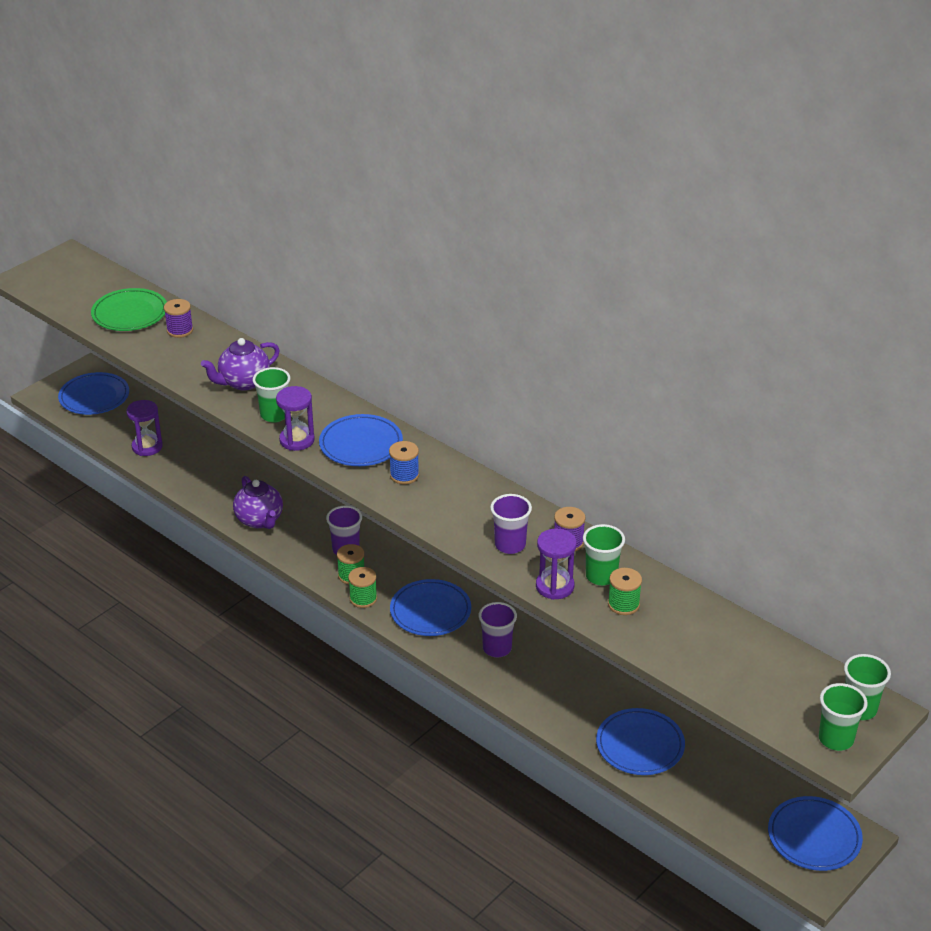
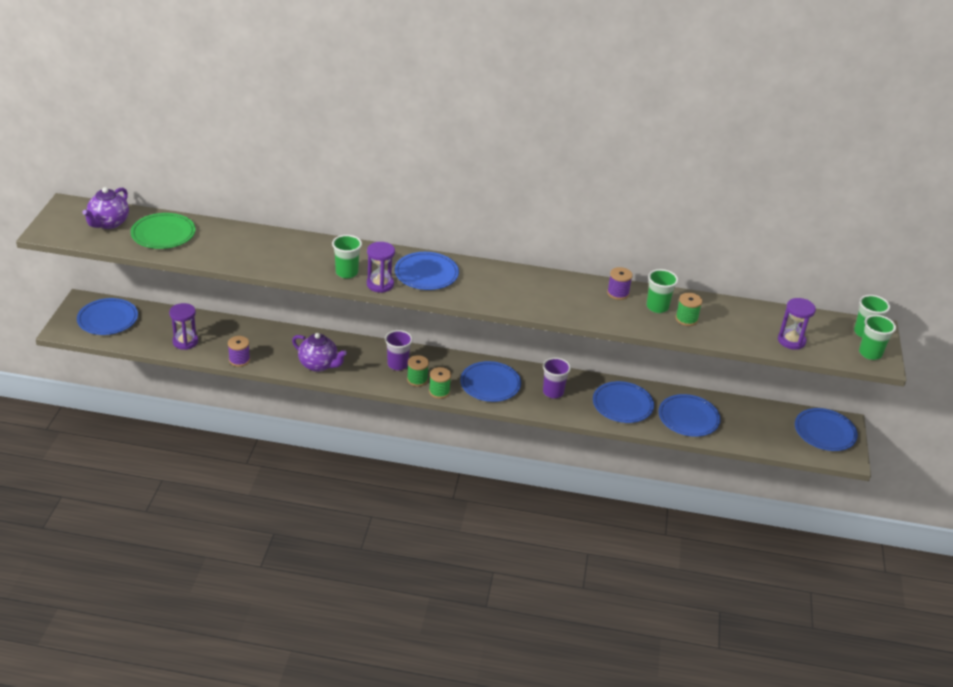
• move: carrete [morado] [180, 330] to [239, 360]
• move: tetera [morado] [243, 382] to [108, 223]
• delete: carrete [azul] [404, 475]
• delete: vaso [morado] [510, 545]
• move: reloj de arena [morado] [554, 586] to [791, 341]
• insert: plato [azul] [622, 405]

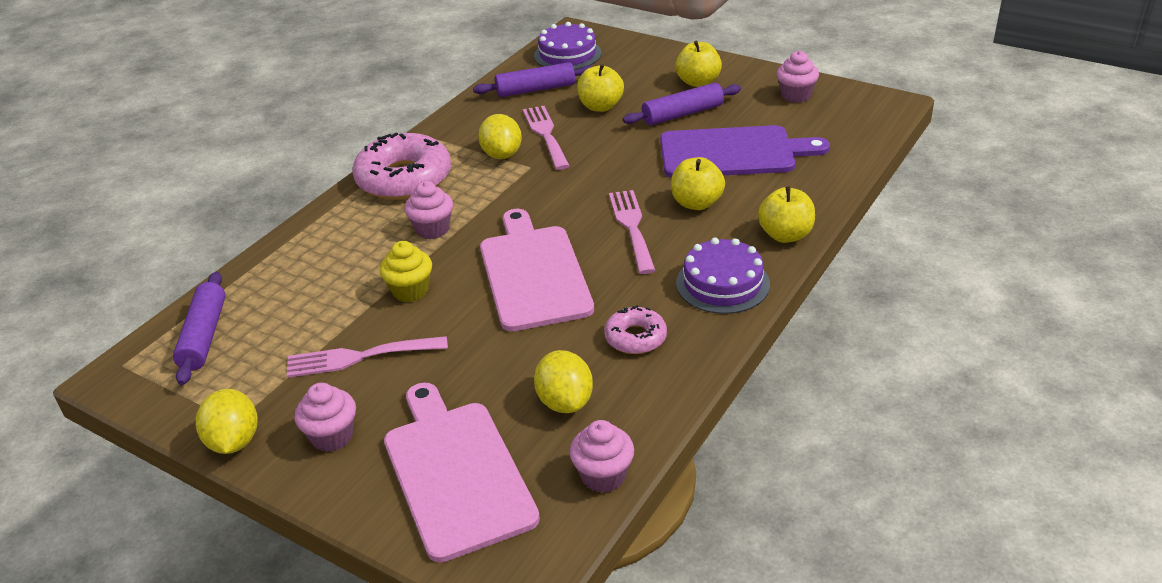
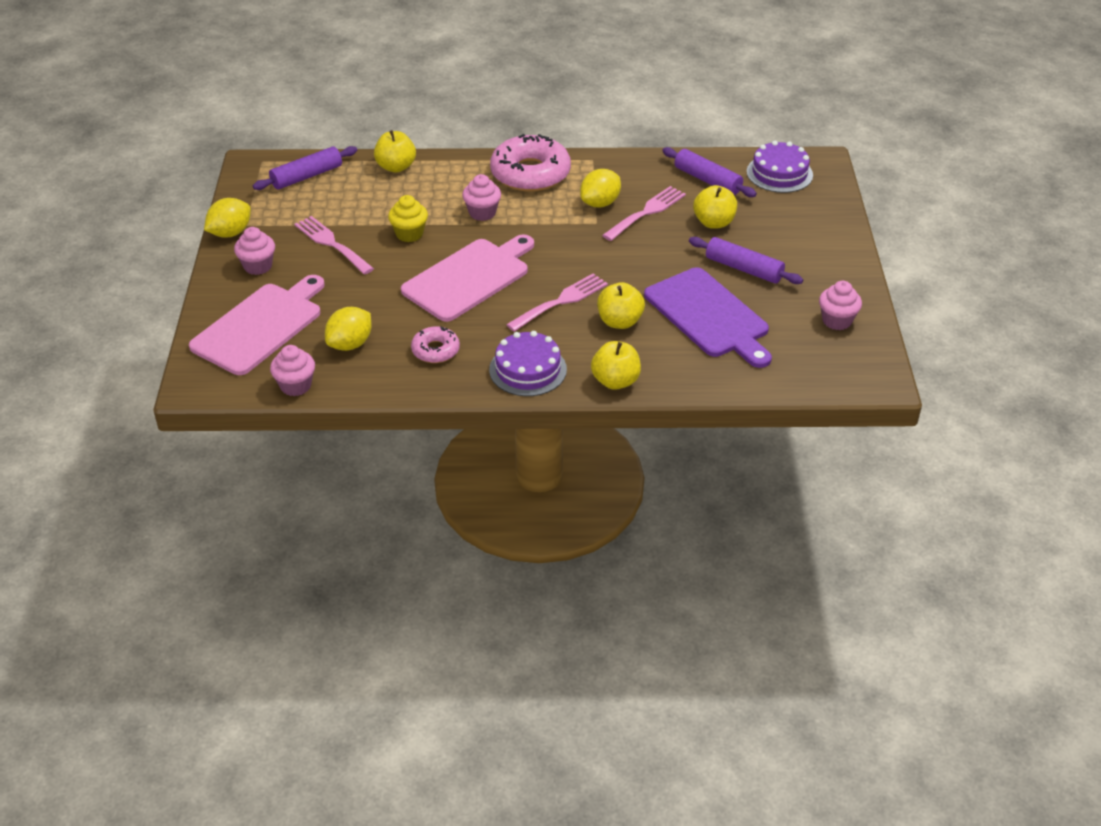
• move: manzana [amarillo] [698, 82] to [396, 167]

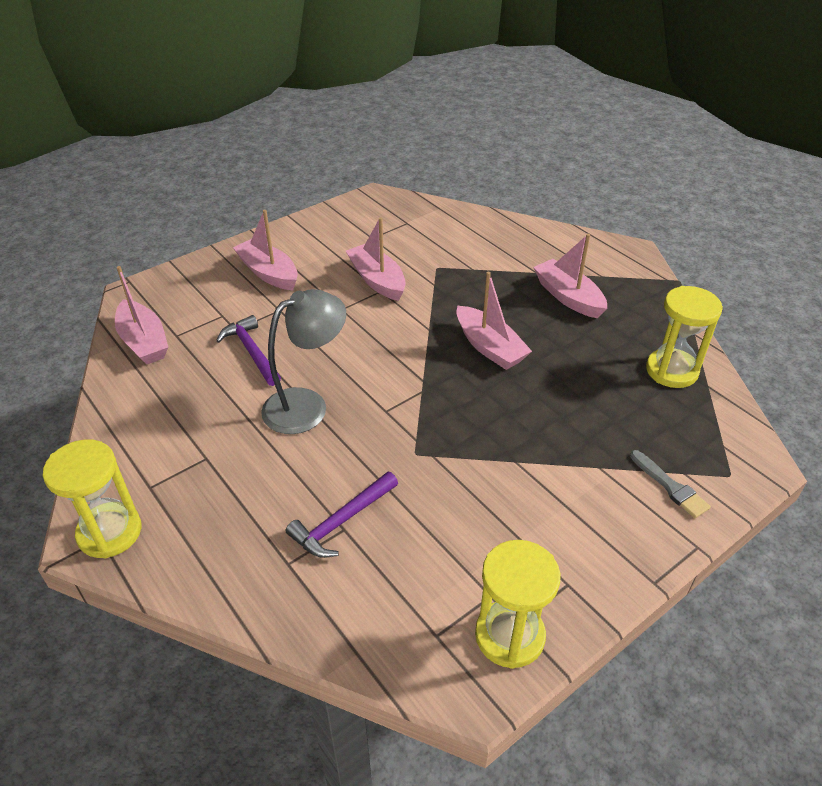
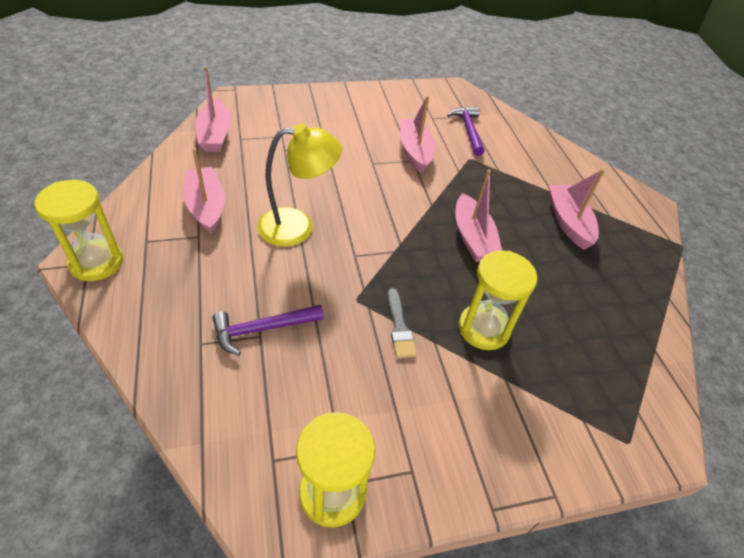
• move: barco [rosa] [268, 273] to [206, 207]
• move: reloj de arena [amarillo] [671, 371] to [483, 328]
• recolor: lámpara [gris] [307, 405] to lámpara [amarillo] [297, 226]
• move: martillo [morado] [252, 351] to [468, 130]
• move: pincel [gris] [670, 487] to [399, 327]

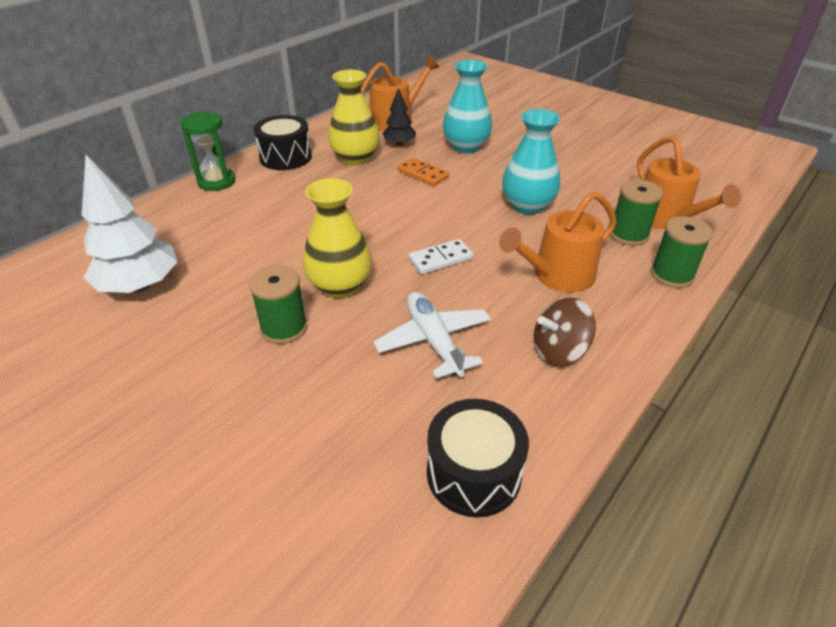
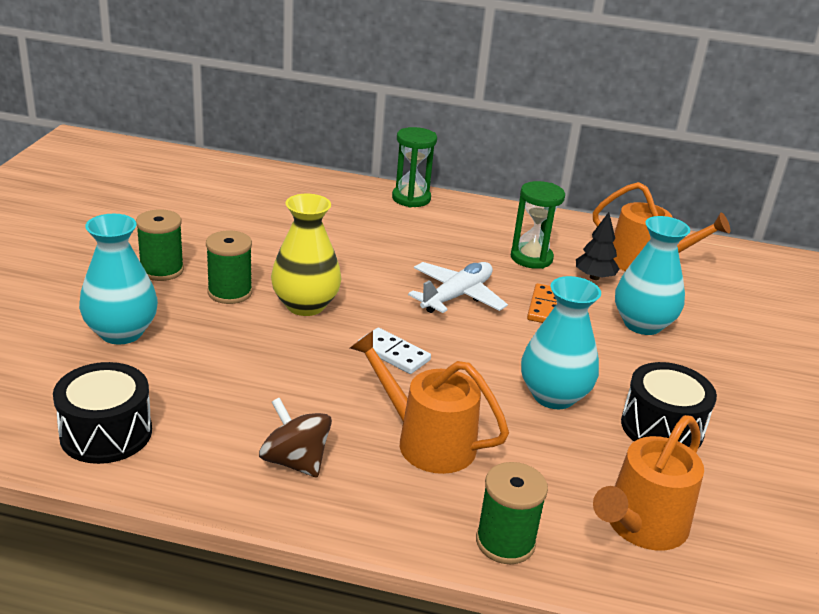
• replace: florero [amarillo] [355, 158] to reloj de arena [verde] [531, 258]
• move: tambor [negro] [285, 157] to [662, 427]
• delete: árbol [blanco] [140, 285]
• move: carrete [verde] [628, 235] to [162, 270]
• move: avión [blanco] [434, 341] to [457, 296]
• insert: florero [turquesa] [121, 332]

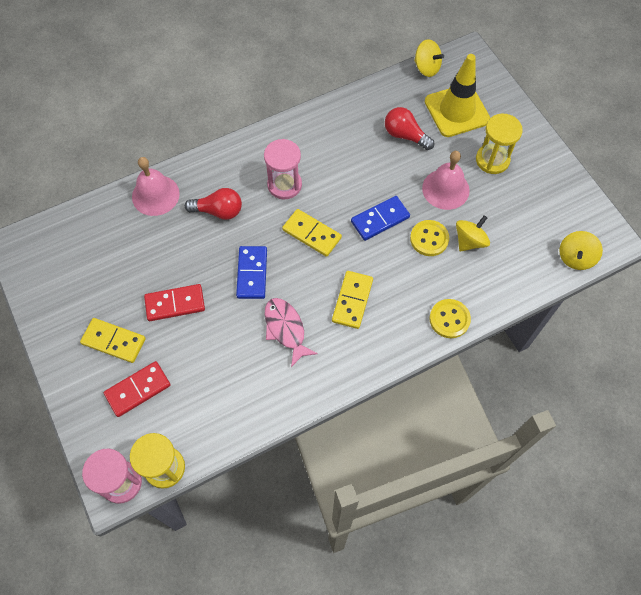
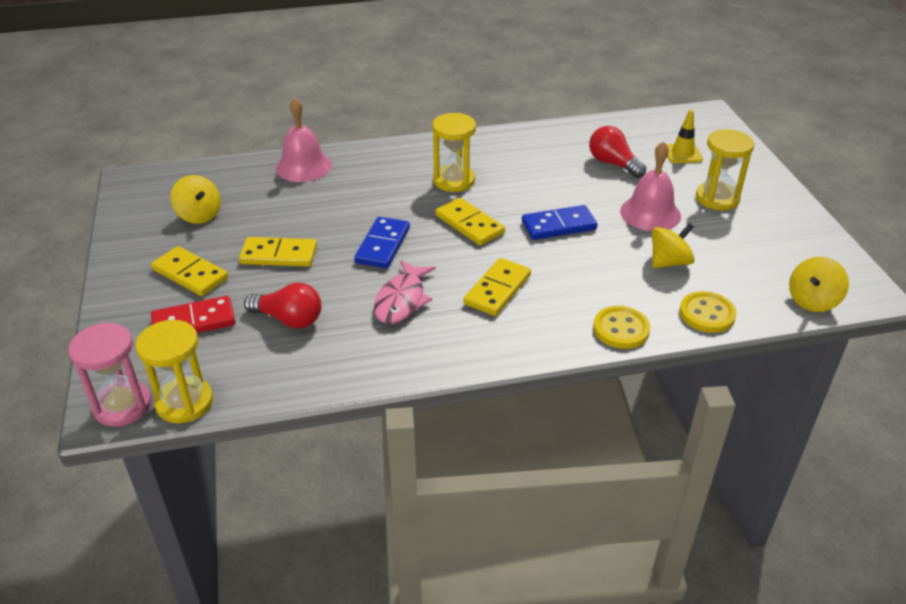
• move: peonza [amarillo] [426, 68] to [199, 215]
• resize: cono de tráfico [amarillo] [457, 111] = [682, 153] x0.52
• recolor: reloj de arena [rosa] [284, 185] to reloj de arena [amarillo] [454, 180]
• move: bombilla [rojo] [218, 211] to [289, 319]
• move: botón [amarillo] [429, 239] to [707, 314]
• recolor: ficha de dominó [rojo] [175, 304] to ficha de dominó [amarillo] [279, 255]
• rotate: pez [rosa] [285, 329] = [402, 300] 150 degrees counterclockwise

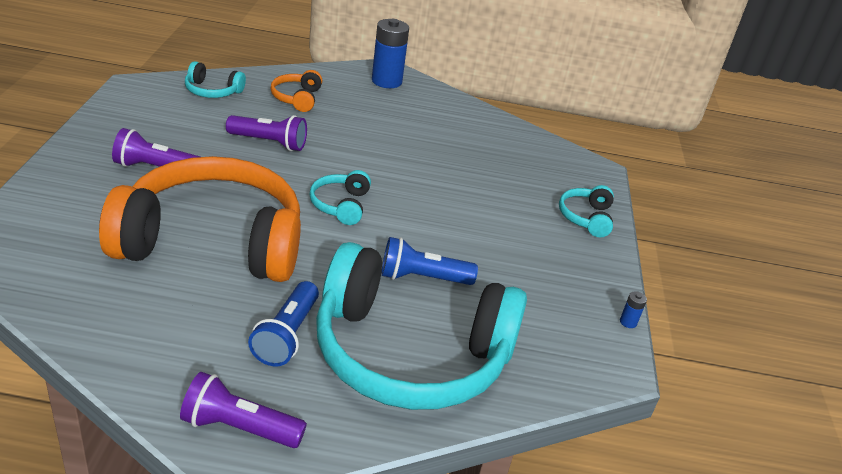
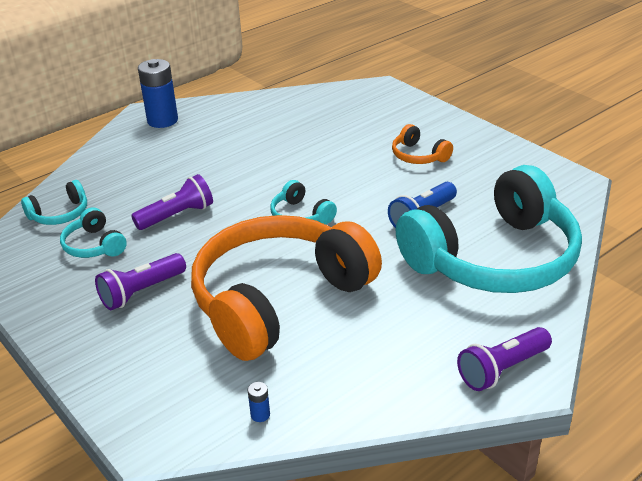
• move: auriculares [naranja] [297, 98] to [418, 156]
• move: auriculares [turquesa] [586, 218] to [94, 245]
• delete: lámpara de mano [azul] [287, 335]
• move: pila [azul] [628, 322] to [260, 414]

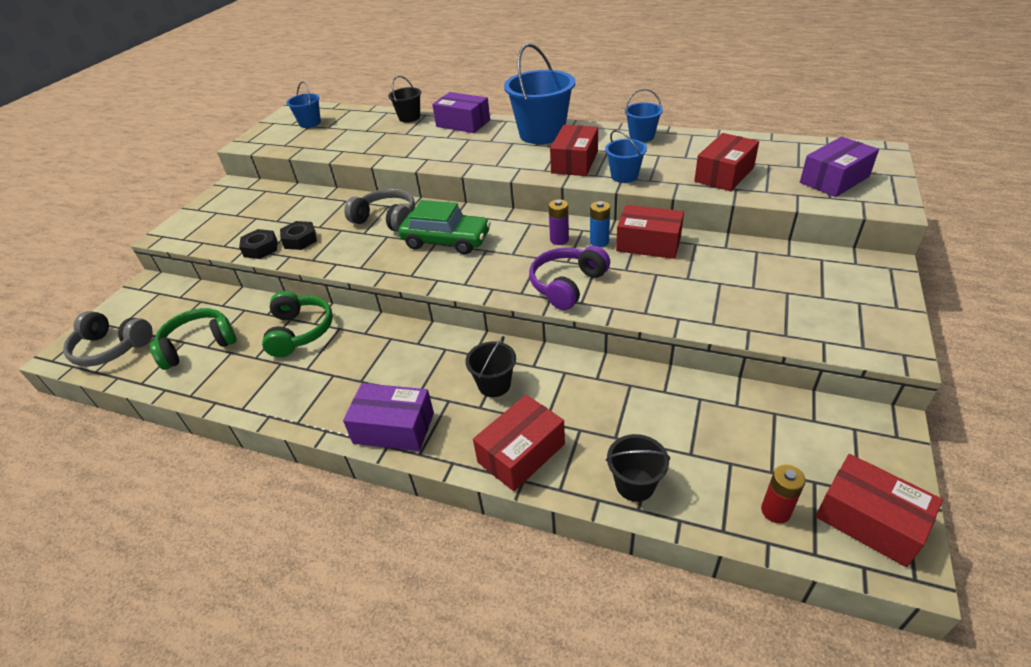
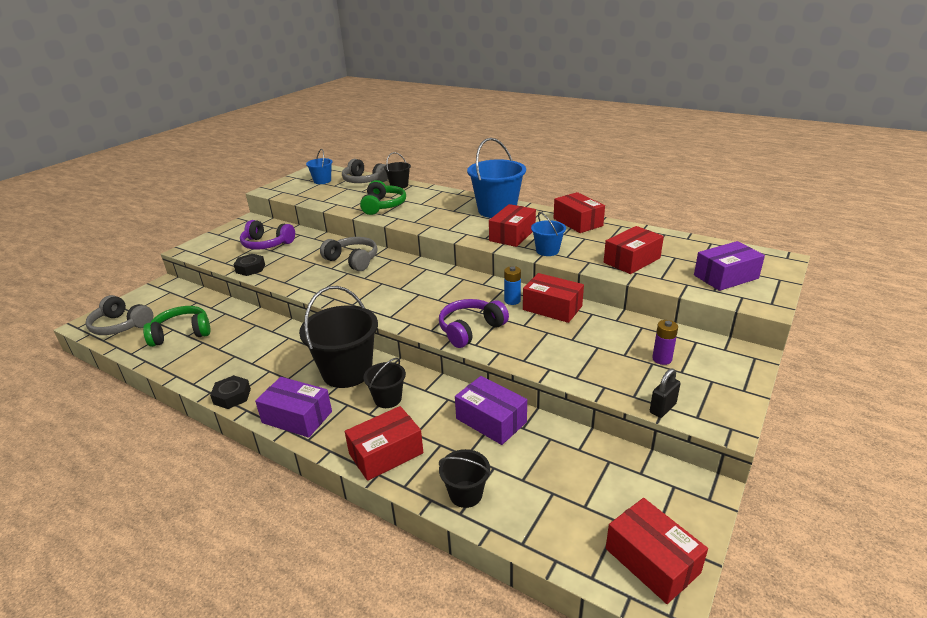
• replace: balde [azul] [641, 136] to caja [rojo] [577, 222]
• move: caja [morado] [463, 123] to [491, 420]
• move: pila [morado] [559, 240] to [662, 359]
• delete: coche [verde] [446, 241]
• move: tuerca [negro] [300, 240] to [232, 396]
• move: auriculares [verde] [300, 331] to [383, 206]
• delete: pila [rojo] [775, 511]
• insert: auriculares [gris] [364, 181]
• insert: auriculares [morado] [267, 244]
• insert: balde [negro] [347, 372]
• insert: candado [negro] [662, 408]

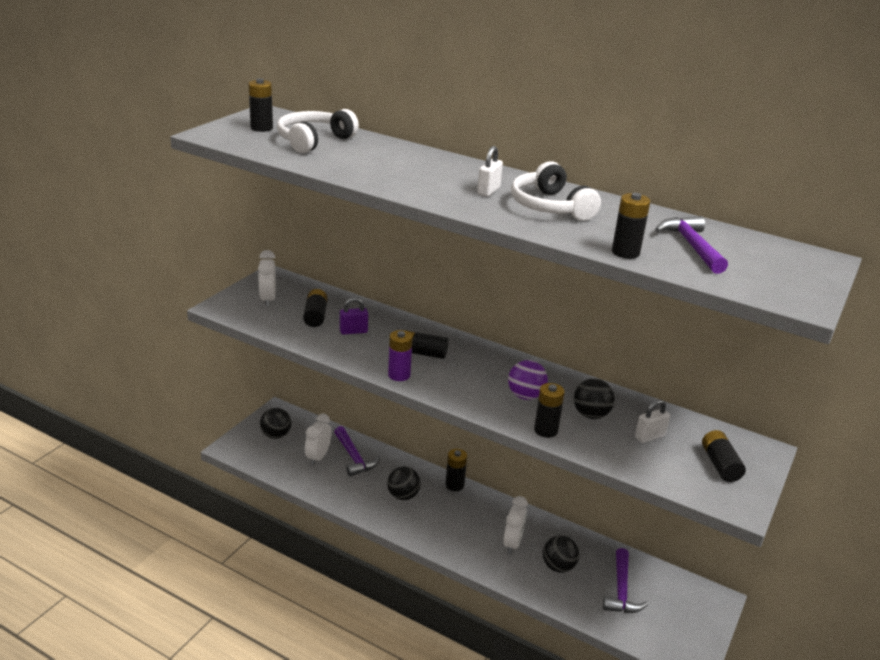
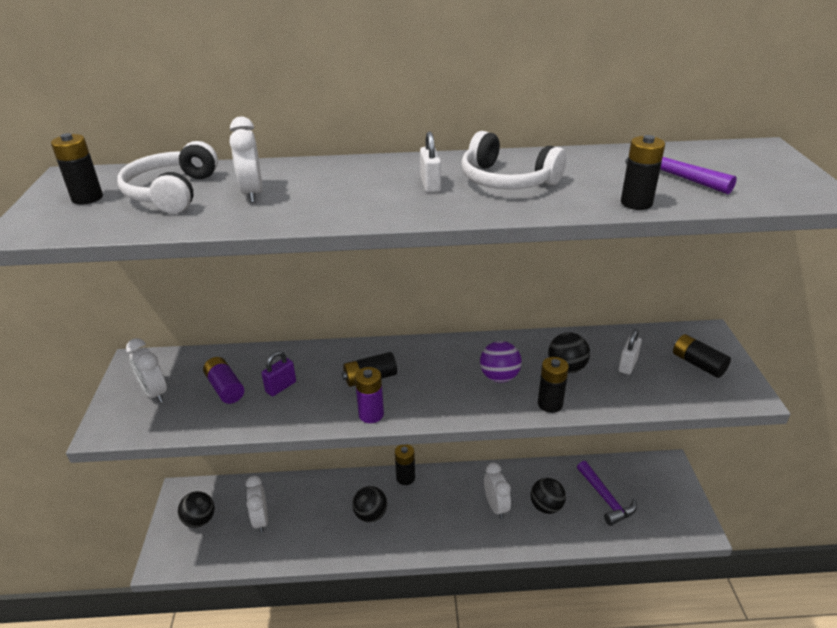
• recolor: pila [negro] [315, 316] to pila [morado] [225, 388]
• delete: martillo [morado] [354, 457]
• insert: despertador [blanco] [252, 193]

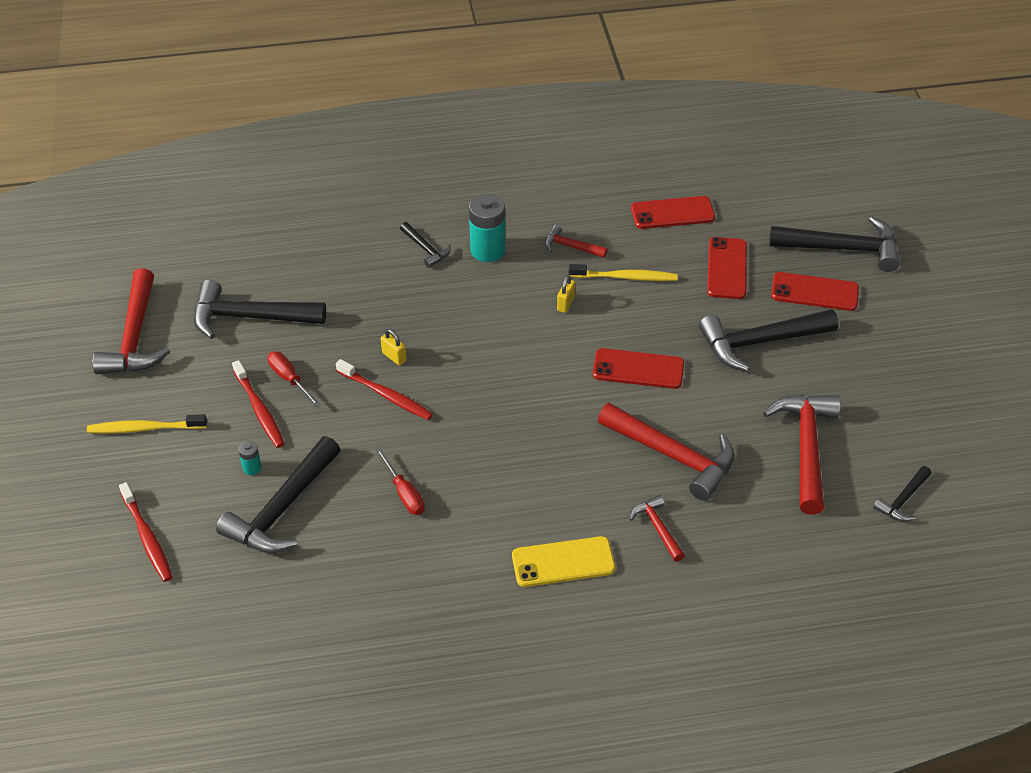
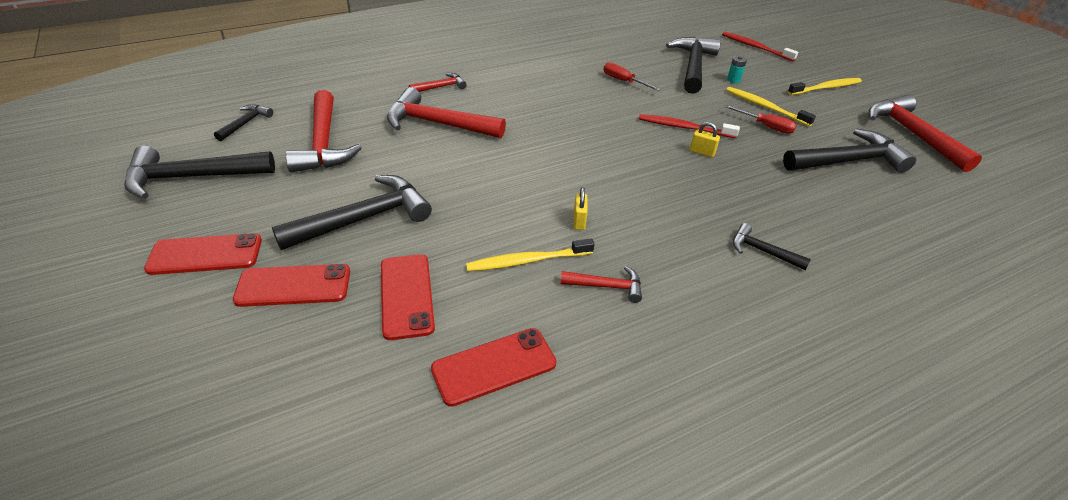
• delete: pila [turquesa] [488, 250]
• move: martillo [negro] [843, 249] to [192, 177]
• move: móvil [rojo] [638, 369] to [205, 255]
• recolor: cepillo de dientes [rojo] [260, 410] to cepillo de dientes [amarillo] [764, 107]
• rotate: martillo [rojo] [657, 528] = [441, 87] 75 degrees counterclockwise
• delete: móvil [amarillo] [563, 562]

